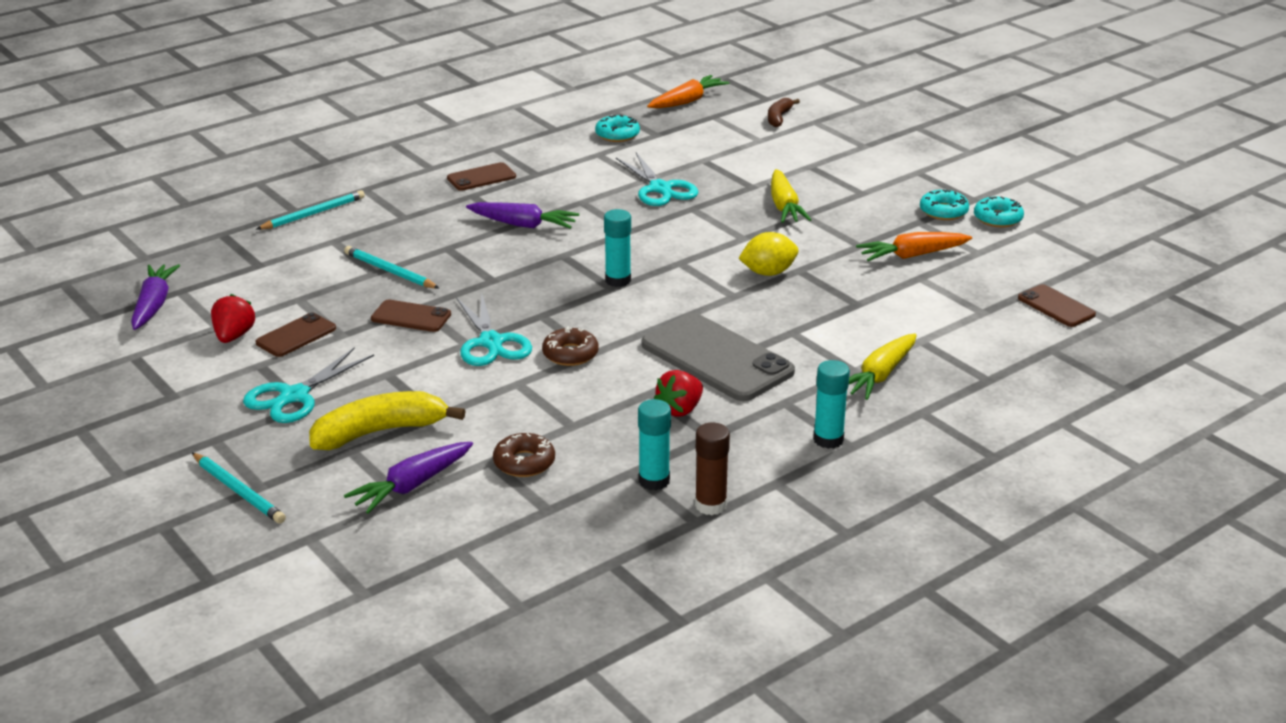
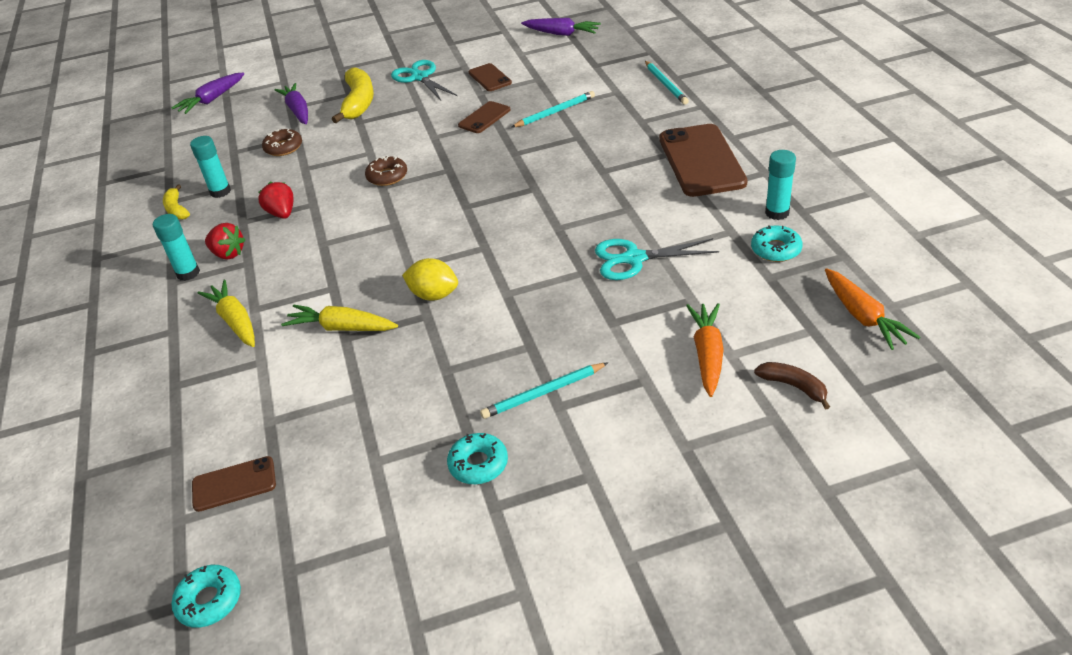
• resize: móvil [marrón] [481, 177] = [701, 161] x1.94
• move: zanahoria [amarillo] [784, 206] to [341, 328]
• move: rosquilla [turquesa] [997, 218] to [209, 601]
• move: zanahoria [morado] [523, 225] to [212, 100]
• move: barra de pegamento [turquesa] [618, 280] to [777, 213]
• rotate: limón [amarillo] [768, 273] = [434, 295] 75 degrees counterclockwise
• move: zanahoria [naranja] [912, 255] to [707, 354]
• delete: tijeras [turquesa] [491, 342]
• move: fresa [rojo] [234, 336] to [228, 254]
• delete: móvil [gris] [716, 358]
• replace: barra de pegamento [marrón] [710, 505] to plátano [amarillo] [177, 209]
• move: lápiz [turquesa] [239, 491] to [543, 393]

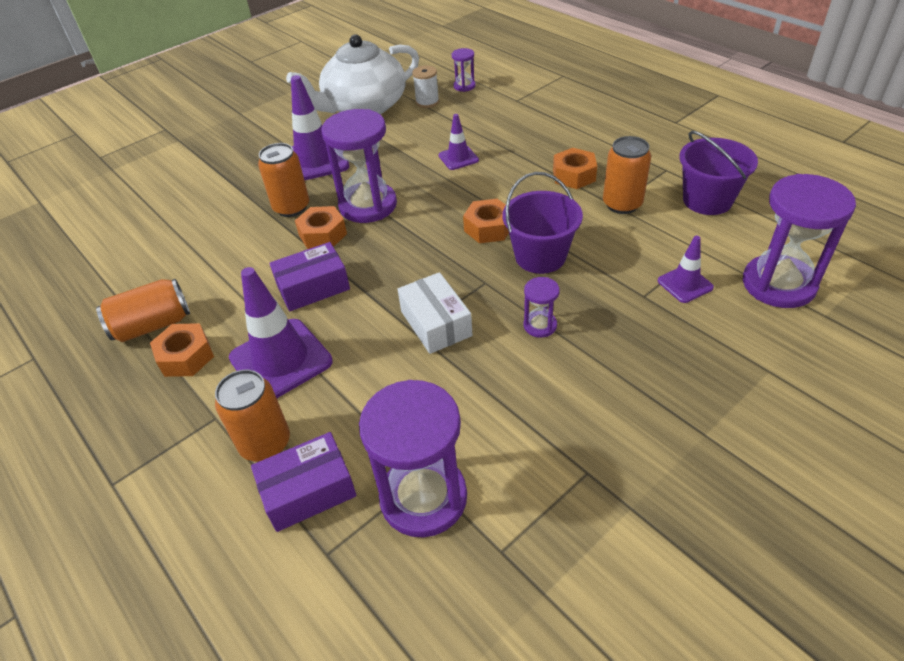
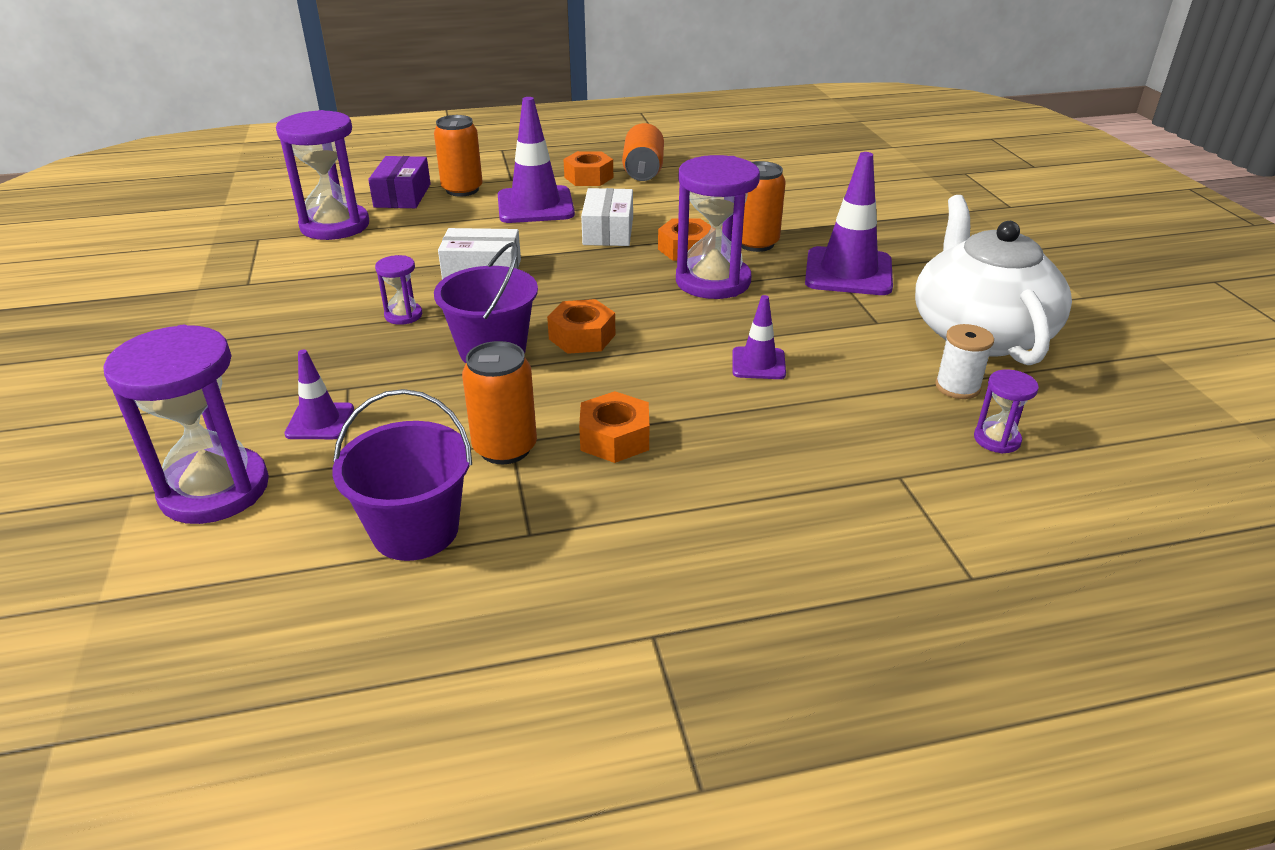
• recolor: caja [morado] [313, 287] to caja [blanco] [608, 231]

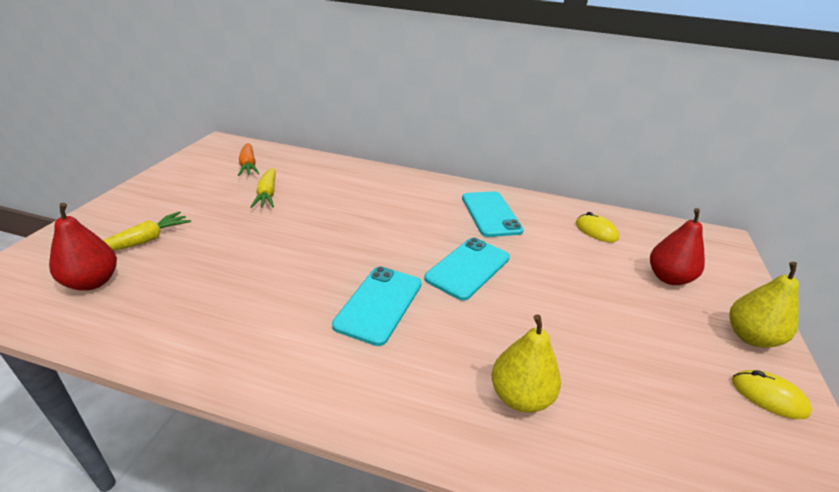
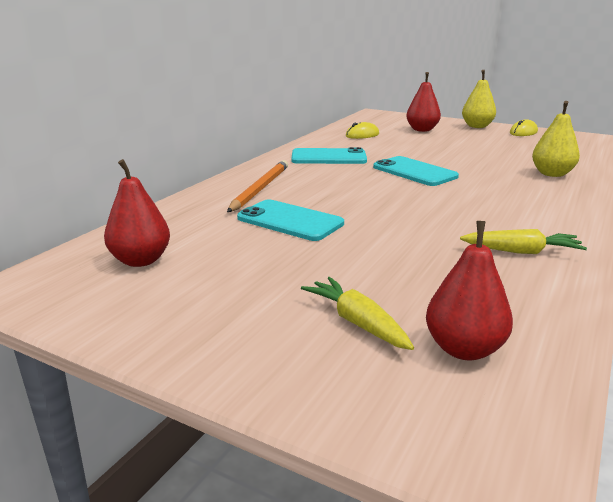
• replace: zanahoria [naranja] [248, 165] to pera [rojo] [140, 260]
• move: zanahoria [amarillo] [267, 194] to [521, 252]
• move: móvil [turquesa] [379, 304] to [290, 221]
• insert: lápiz [naranja] [260, 188]

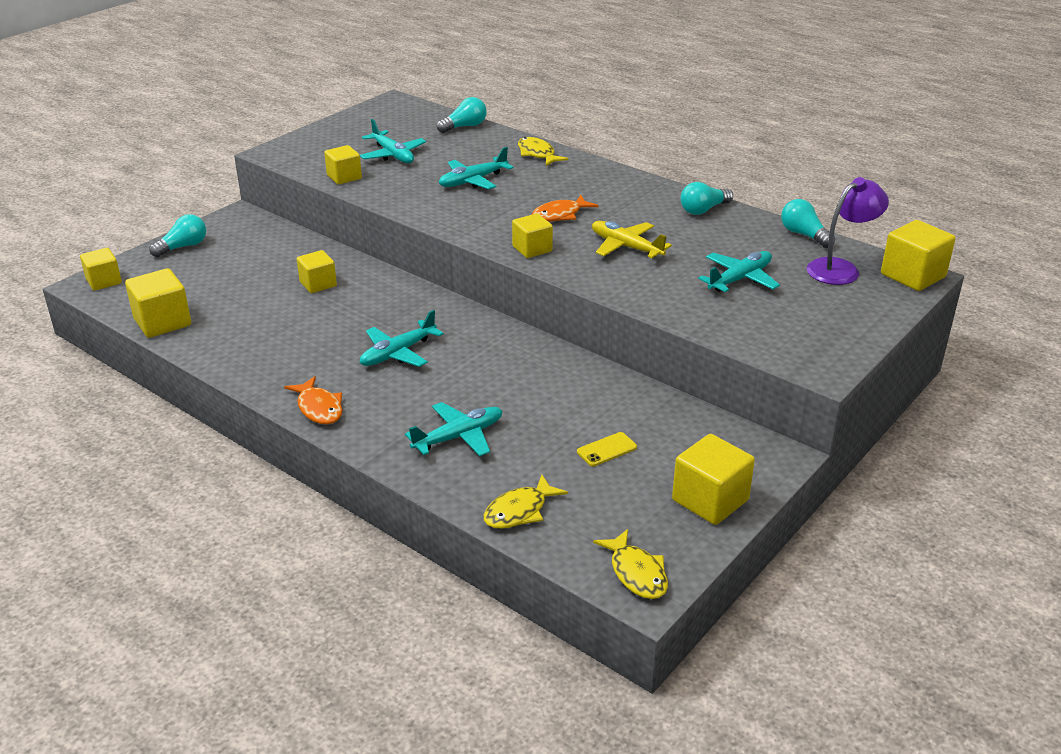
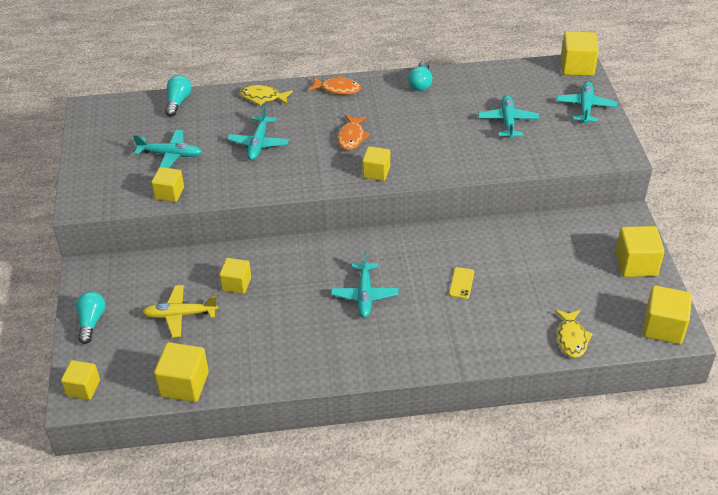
• delete: lámpara [morado] [840, 268]
• delete: bombilla [turquesa] [804, 235]
• move: avión [amarillo] [626, 247] to [180, 315]
• move: pez [naranja] [319, 408] to [337, 89]
• move: avión [turquesa] [458, 437] to [585, 107]
• move: móvil [amarillo] [607, 450] to [461, 283]
• replace: pez [amarillo] [636, 573] to cubo [amarillo] [663, 327]

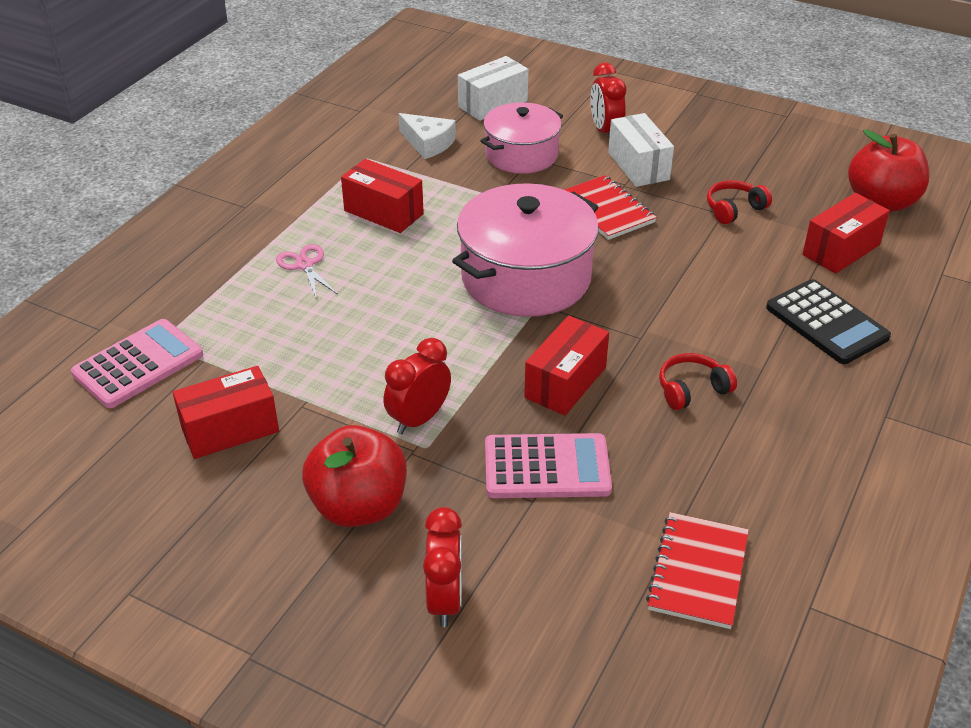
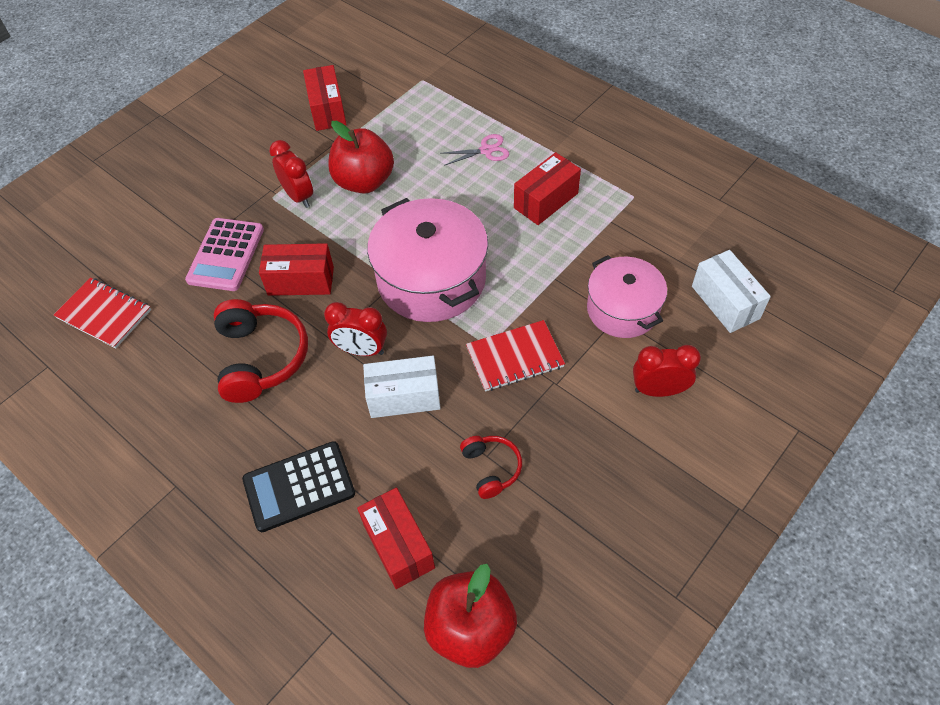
• delete: queso [blanco] [428, 143]
• move: caja [blanco] [638, 166] to [404, 397]
• rotate: caja [rojo] [565, 382] = [301, 281] 45 degrees counterclockwise
• delete: calculadora [rosa] [138, 364]
• resize: auriculares [rojo] [692, 389] = [261, 358] x1.82
• move: manzana [rojo] [359, 506] to [364, 181]
• move: despertador [rojo] [445, 600] to [361, 350]

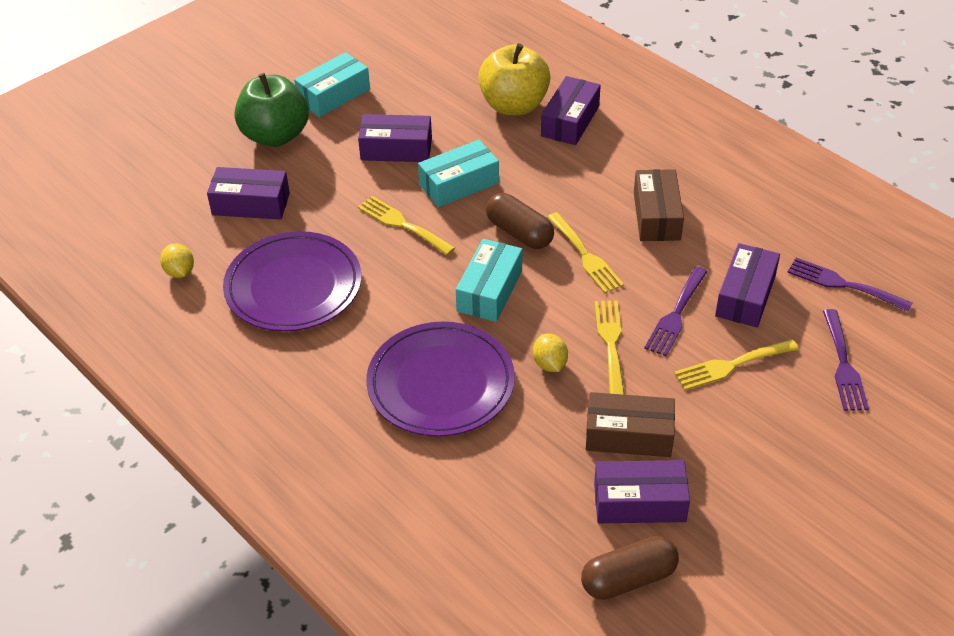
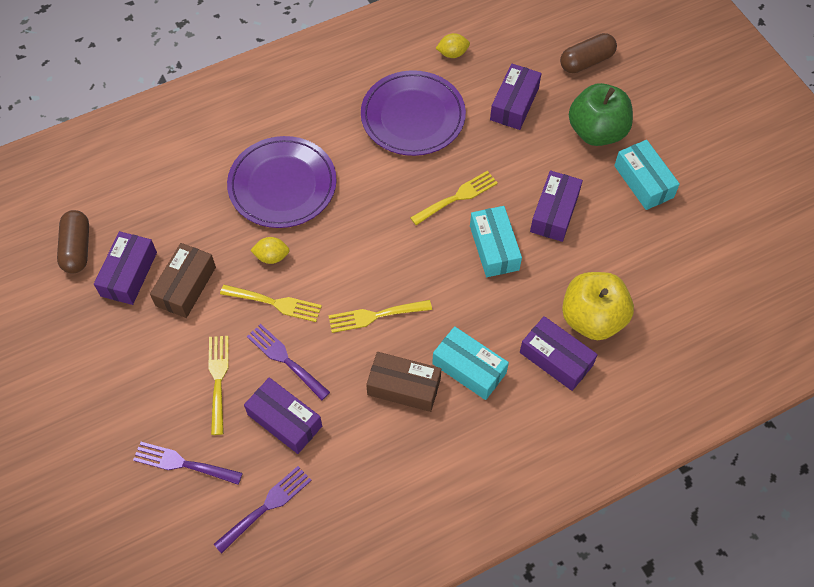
• move: cápsula [marrón] [519, 233] to [586, 61]
• move: caja [turquesa] [489, 291] to [469, 368]

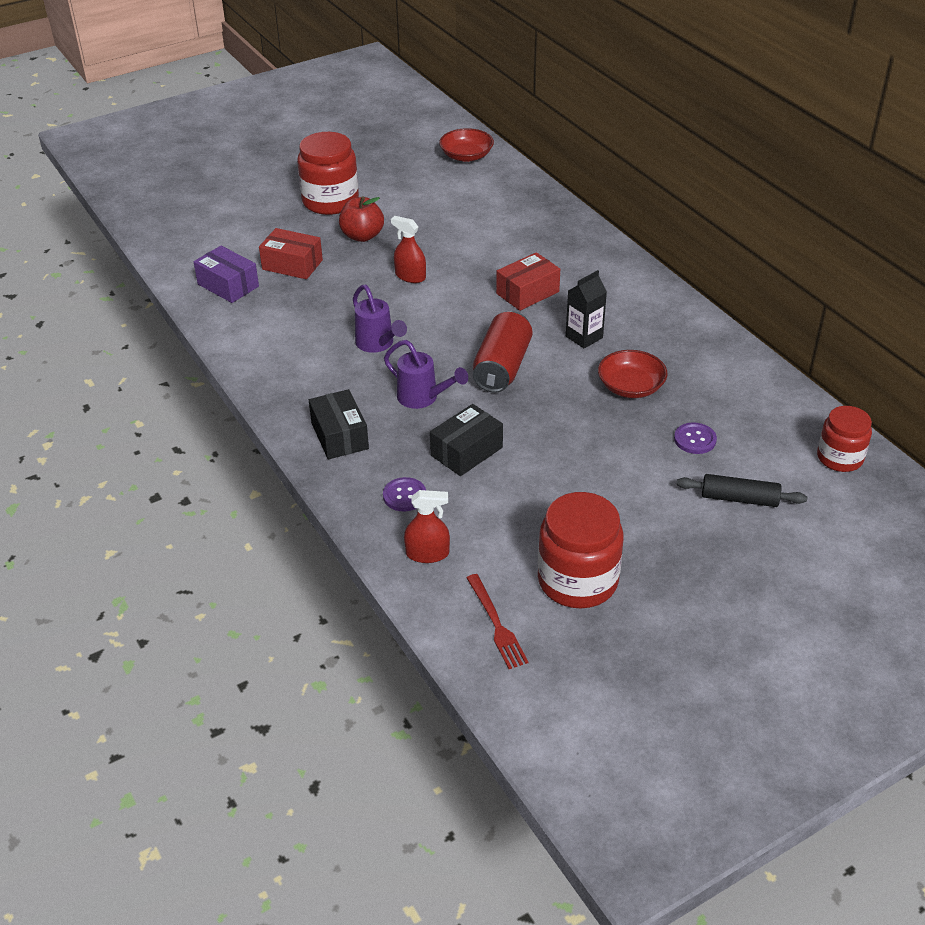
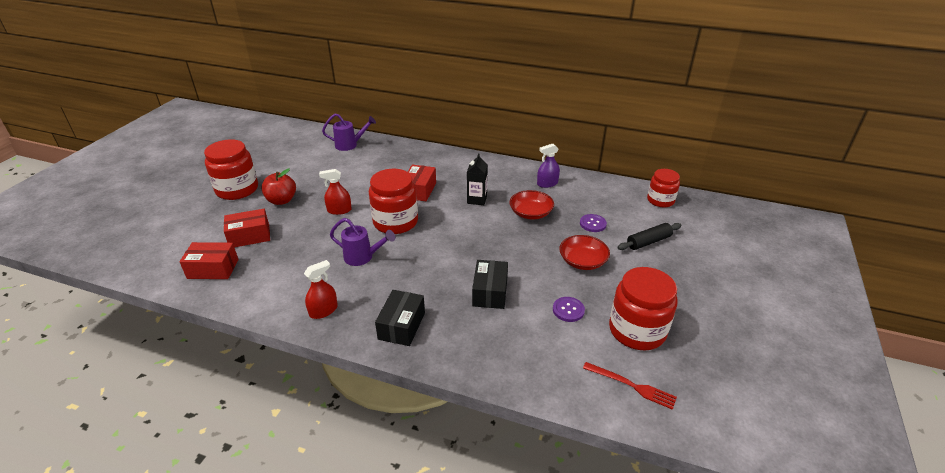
• move: cuenco [rojo] [466, 156] to [582, 261]
• recolor: caja [morado] [228, 285] to caja [rojo] [213, 269]
• delete: lata [rojo] [502, 367]
• move: regadera [morado] [423, 398] to [350, 145]
• rotate: caja [negro] [339, 436] = [401, 326] 75 degrees clockwise
• move: botón [morado] [404, 495] to [568, 310]
• move: pulverizador [rojo] [427, 553] to [323, 310]
• insert: pulverizador [morado] [547, 183]
• insert: tarro [rojo] [395, 222]

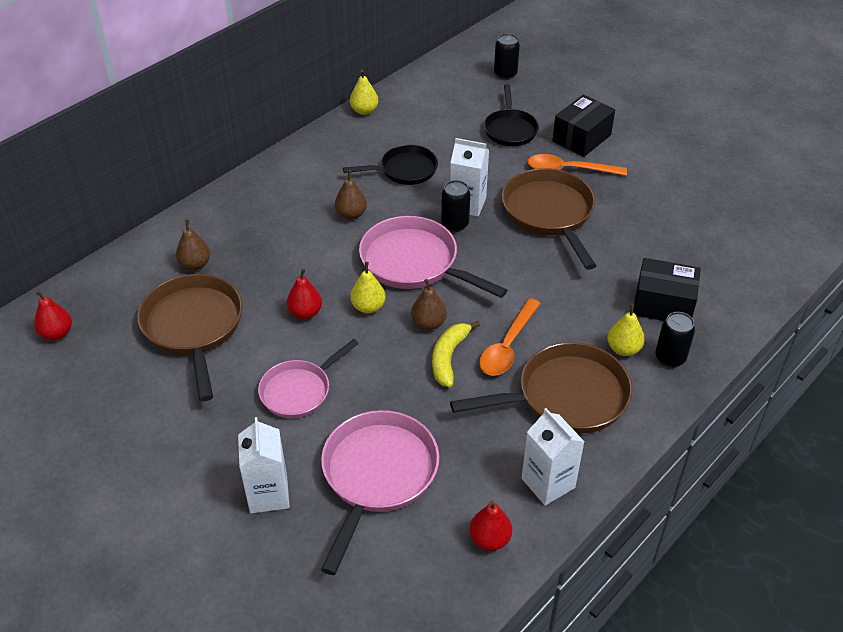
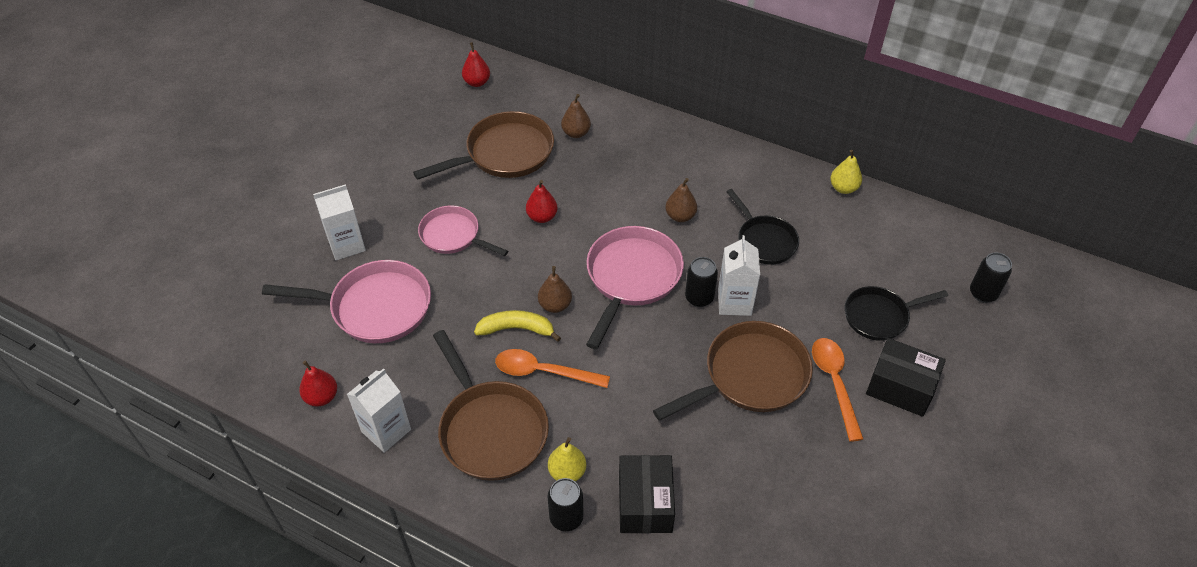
• delete: pera [amarillo] [368, 307]

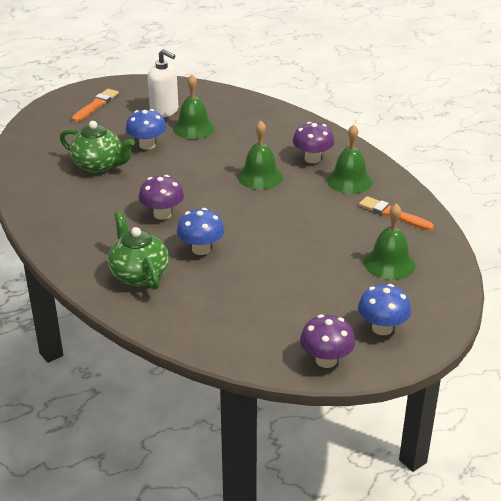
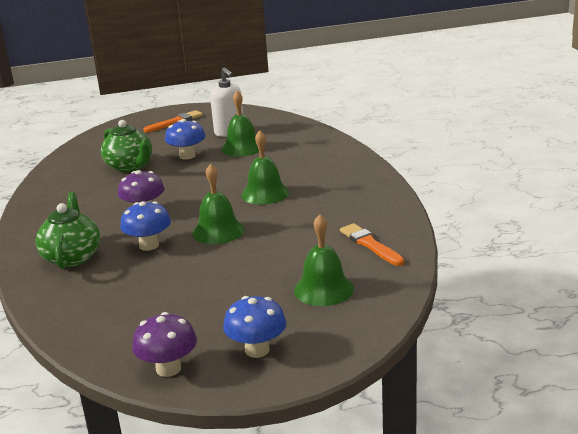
• delete: seta [morado] [312, 159]
• move: campana [verde] [349, 181] to [218, 231]

